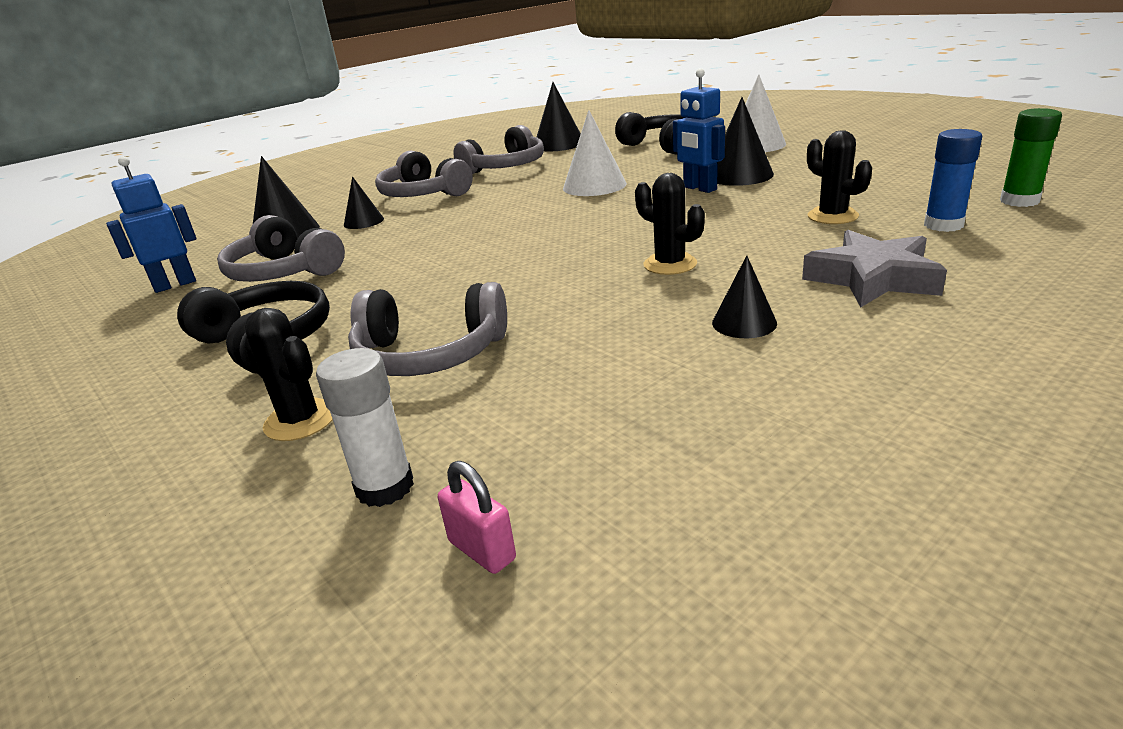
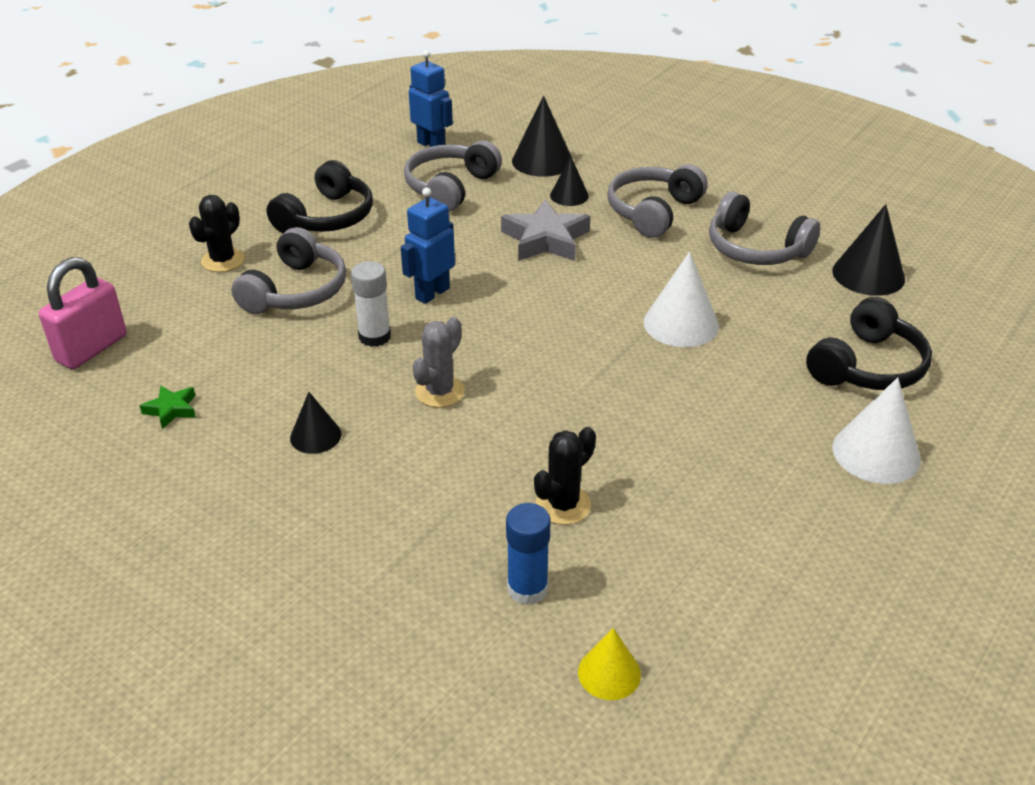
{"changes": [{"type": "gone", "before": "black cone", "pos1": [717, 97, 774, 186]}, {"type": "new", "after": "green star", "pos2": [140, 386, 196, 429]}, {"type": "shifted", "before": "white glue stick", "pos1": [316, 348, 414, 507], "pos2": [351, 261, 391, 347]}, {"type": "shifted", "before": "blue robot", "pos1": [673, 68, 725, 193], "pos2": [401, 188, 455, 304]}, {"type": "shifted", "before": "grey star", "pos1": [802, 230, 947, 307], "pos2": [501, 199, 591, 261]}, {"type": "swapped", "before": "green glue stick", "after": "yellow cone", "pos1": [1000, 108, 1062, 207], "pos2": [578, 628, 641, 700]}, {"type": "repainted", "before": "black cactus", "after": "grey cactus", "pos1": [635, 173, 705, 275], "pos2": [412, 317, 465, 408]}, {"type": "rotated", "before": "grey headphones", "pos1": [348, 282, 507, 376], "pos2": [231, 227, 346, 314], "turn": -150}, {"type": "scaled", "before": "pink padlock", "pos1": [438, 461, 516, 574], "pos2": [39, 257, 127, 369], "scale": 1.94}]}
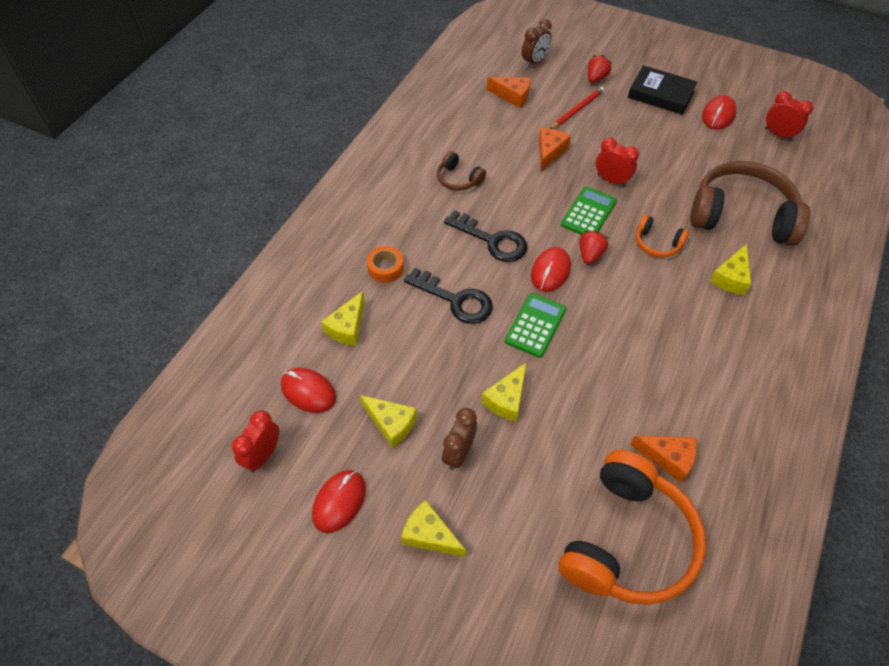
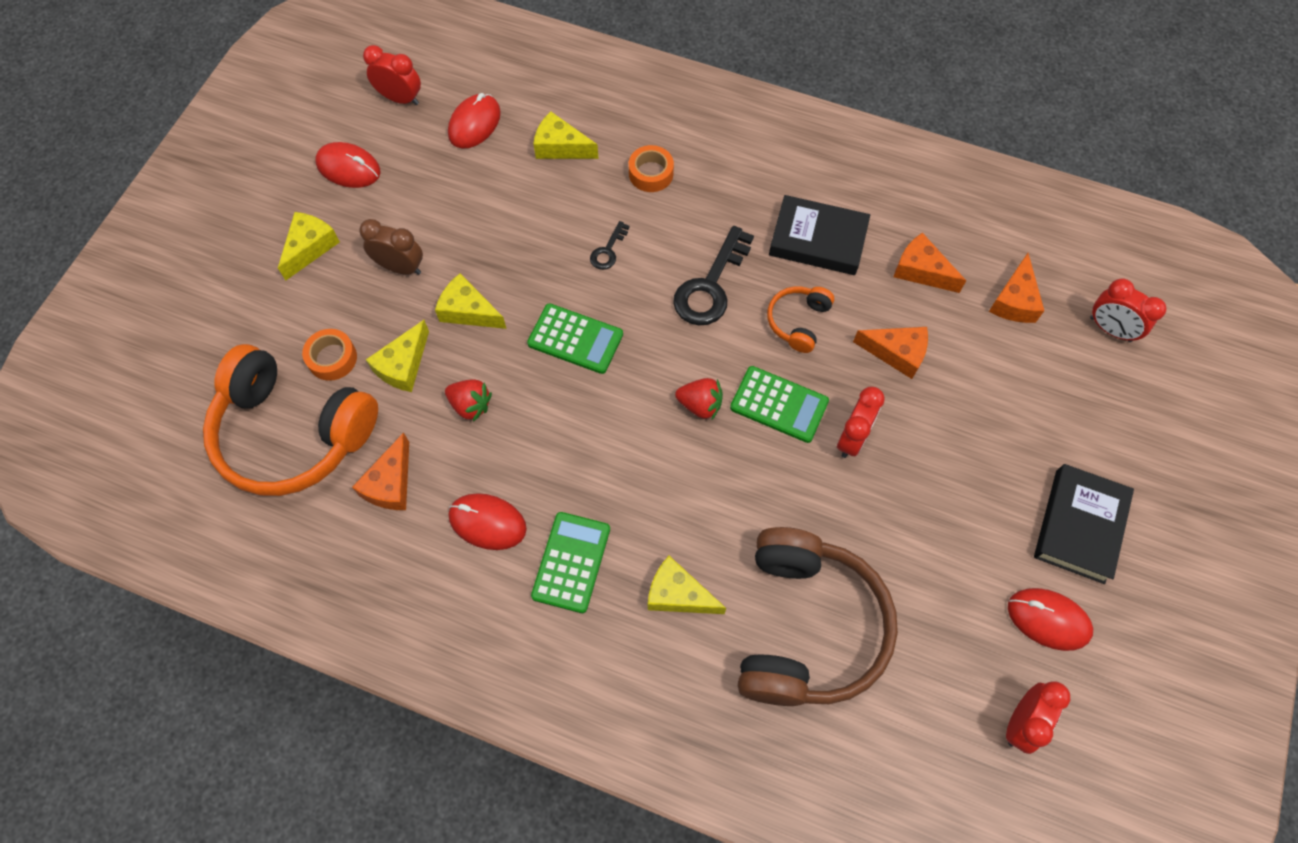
{"changes": [{"type": "gone", "before": "red pencil", "pos1": [550, 87, 605, 129]}, {"type": "new", "after": "orange tape", "pos2": [302, 329, 357, 381]}, {"type": "new", "after": "green calculator", "pos2": [531, 512, 610, 613]}, {"type": "new", "after": "orange cheese", "pos2": [894, 233, 966, 293]}, {"type": "shifted", "before": "yellow cheese", "pos1": [360, 395, 417, 448], "pos2": [366, 320, 429, 392]}, {"type": "shifted", "before": "red mouse", "pos1": [531, 247, 571, 292], "pos2": [449, 493, 527, 550]}, {"type": "shifted", "before": "red strawberry", "pos1": [588, 55, 612, 83], "pos2": [445, 379, 492, 422]}, {"type": "shifted", "before": "orange headphones", "pos1": [636, 215, 689, 258], "pos2": [767, 286, 834, 353]}, {"type": "swapped", "before": "brown headphones", "after": "black book", "pos1": [437, 151, 486, 191], "pos2": [769, 195, 870, 275]}, {"type": "repainted", "before": "brown clock", "after": "red clock", "pos1": [522, 19, 552, 68], "pos2": [1090, 279, 1166, 342]}, {"type": "scaled", "before": "black key", "pos1": [404, 268, 493, 324], "pos2": [590, 221, 630, 270], "scale": 0.5}]}
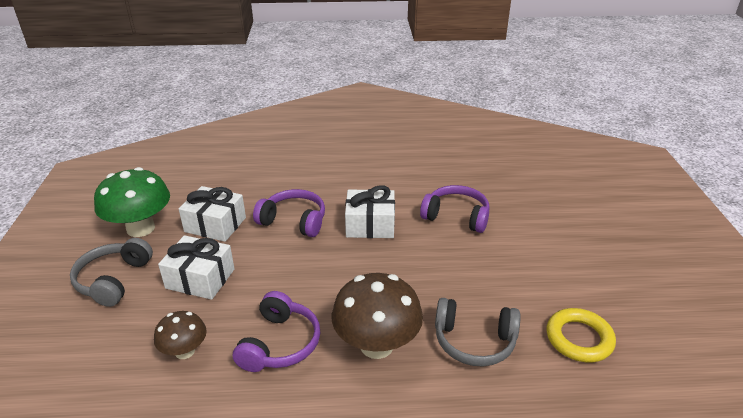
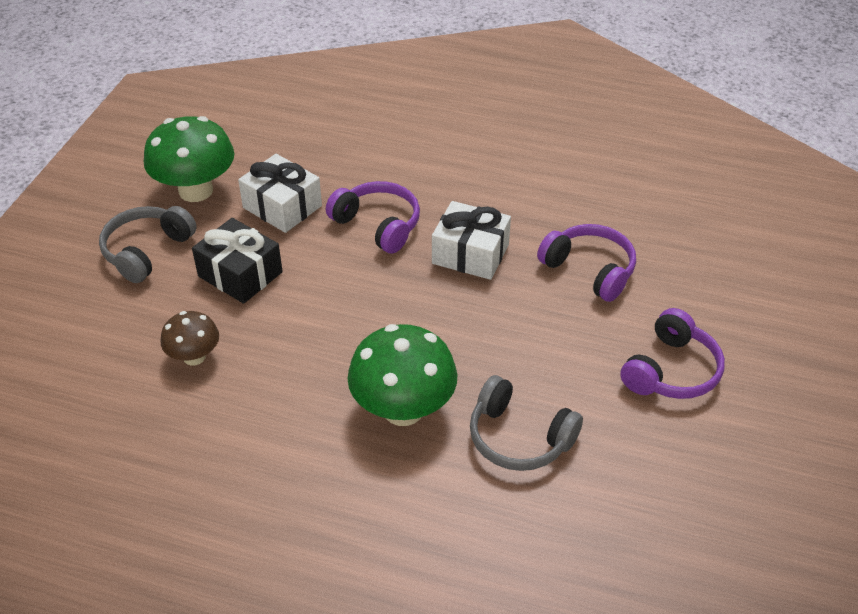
{"changes": [{"type": "gone", "before": "yellow ring", "pos1": [546, 308, 616, 362]}, {"type": "shifted", "before": "purple headphones", "pos1": [233, 291, 320, 372], "pos2": [620, 308, 725, 399]}, {"type": "repainted", "before": "white gift", "after": "black gift", "pos1": [158, 235, 235, 300], "pos2": [192, 218, 283, 304]}, {"type": "repainted", "before": "brown mushroom", "after": "green mushroom", "pos1": [332, 273, 423, 359], "pos2": [347, 324, 457, 426]}]}
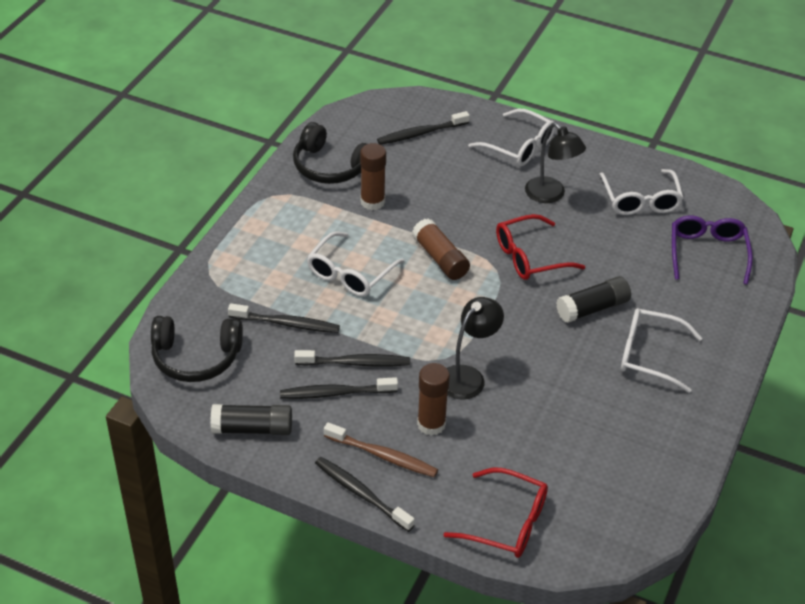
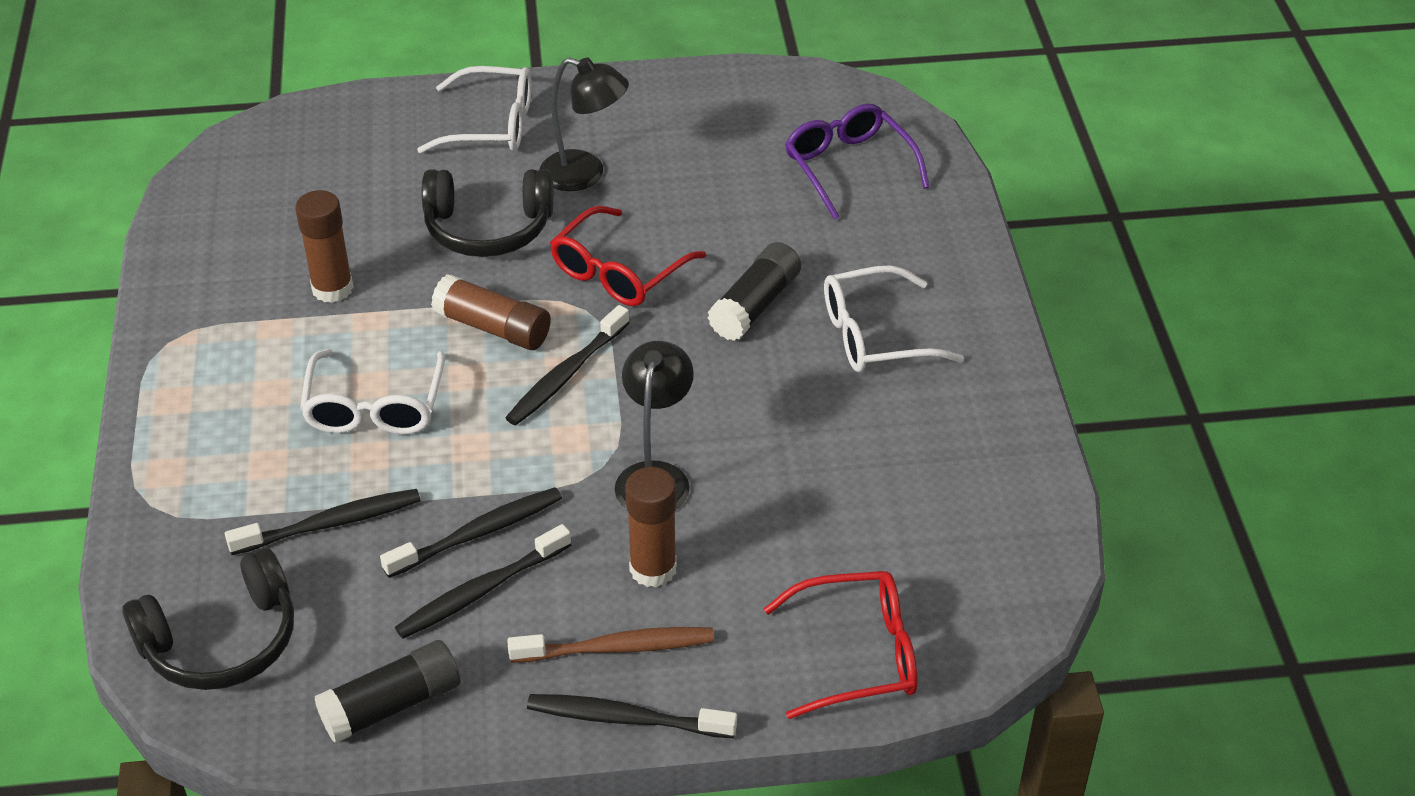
{"changes": [{"type": "gone", "before": "white glasses", "pos1": [599, 169, 684, 215]}, {"type": "shifted", "before": "black headphones", "pos1": [293, 122, 367, 184], "pos2": [422, 169, 554, 257]}, {"type": "shifted", "before": "black toothbrush", "pos1": [377, 111, 470, 145], "pos2": [505, 305, 630, 425]}]}
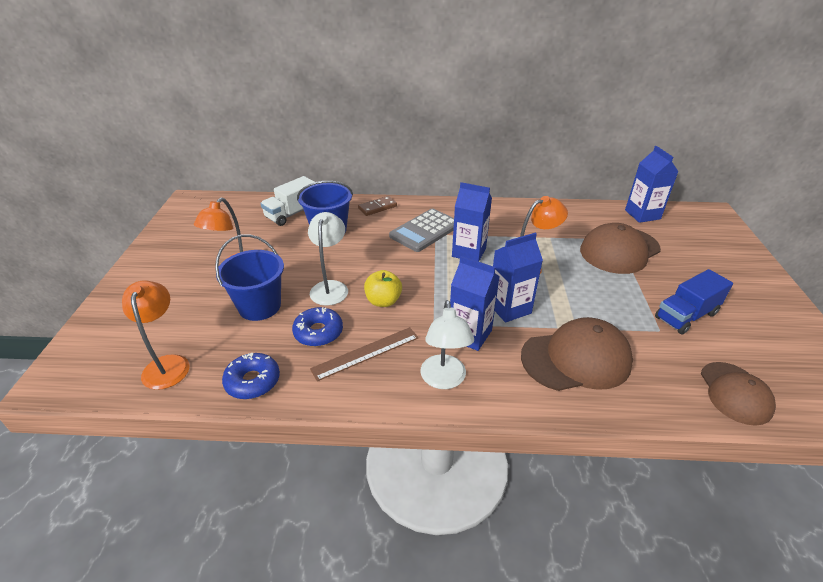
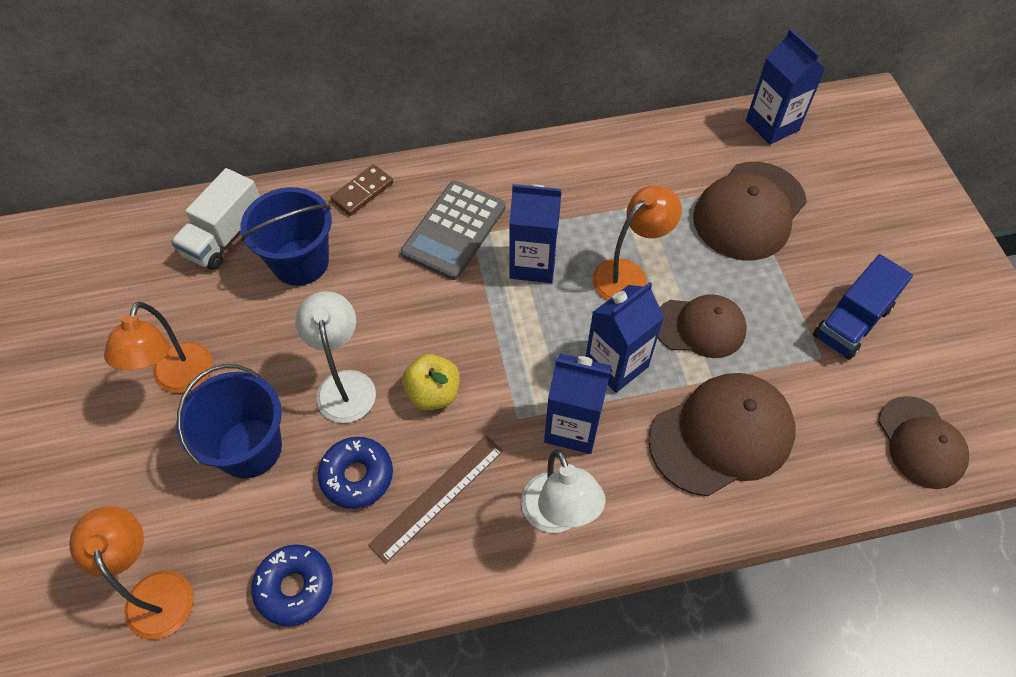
{"changes": [{"type": "new", "after": "brown cap", "pos2": [658, 294, 747, 358]}]}
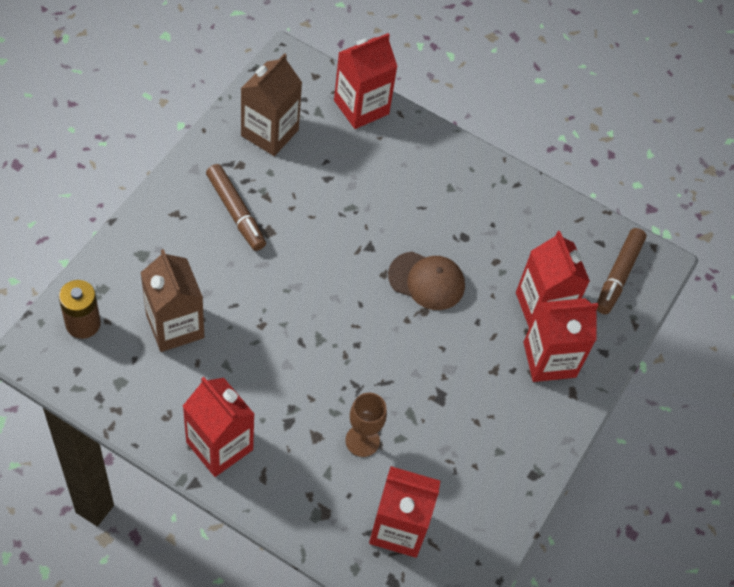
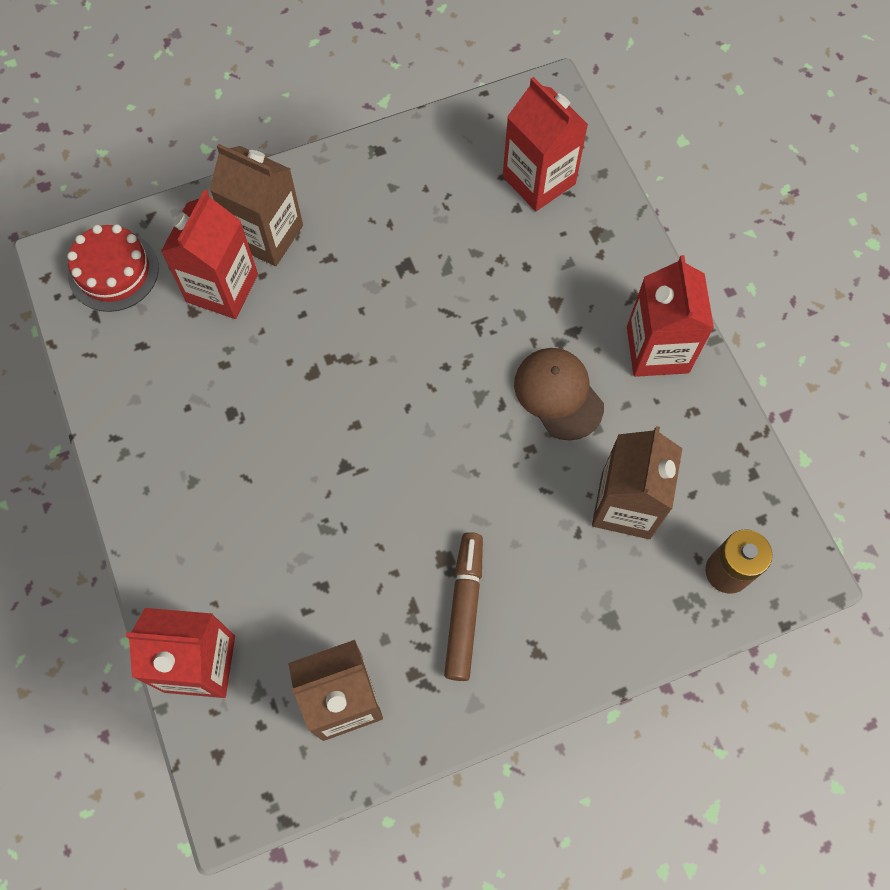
{"changes": [{"type": "gone", "before": "brown goblet", "pos1": [345, 393, 387, 457]}, {"type": "shifted", "before": "brown cap", "pos1": [388, 252, 465, 310], "pos2": [514, 348, 604, 441]}, {"type": "swapped", "before": "brown marker", "after": "red cake", "pos1": [597, 228, 646, 314], "pos2": [67, 224, 159, 312]}, {"type": "repainted", "before": "red carton", "after": "brown carton", "pos1": [524, 298, 599, 382], "pos2": [210, 144, 303, 266]}]}
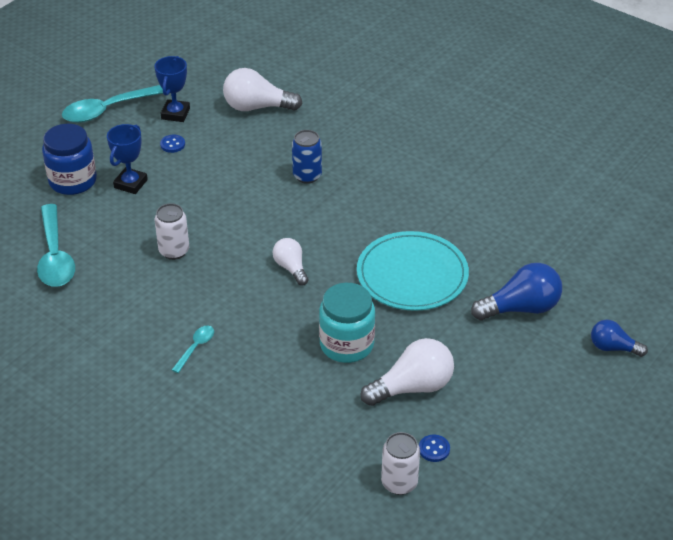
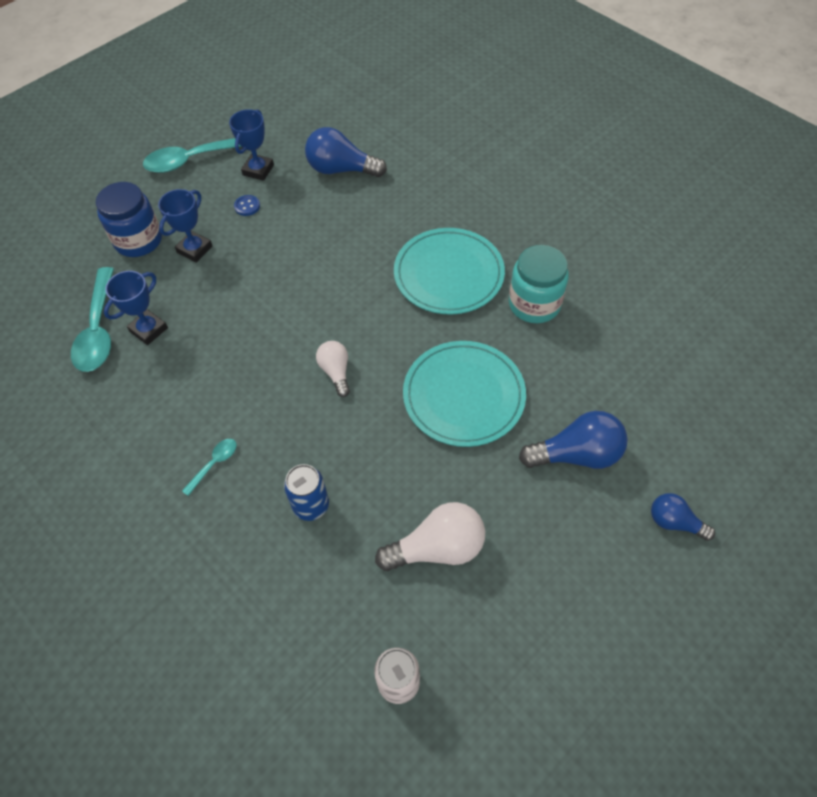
{"changes": [{"type": "gone", "before": "white can", "pos1": [155, 203, 189, 260]}, {"type": "gone", "before": "blue button", "pos1": [419, 435, 450, 462]}, {"type": "new", "after": "blue trophy", "pos2": [104, 271, 168, 345]}, {"type": "new", "after": "turquoise plate", "pos2": [394, 228, 505, 315]}, {"type": "shifted", "before": "blue can", "pos1": [292, 130, 322, 184], "pos2": [284, 464, 329, 521]}, {"type": "shifted", "before": "turquoise jar", "pos1": [319, 283, 375, 363], "pos2": [509, 245, 569, 323]}, {"type": "repainted", "before": "white light bulb", "after": "blue light bulb", "pos1": [223, 68, 303, 111], "pos2": [305, 127, 387, 177]}]}
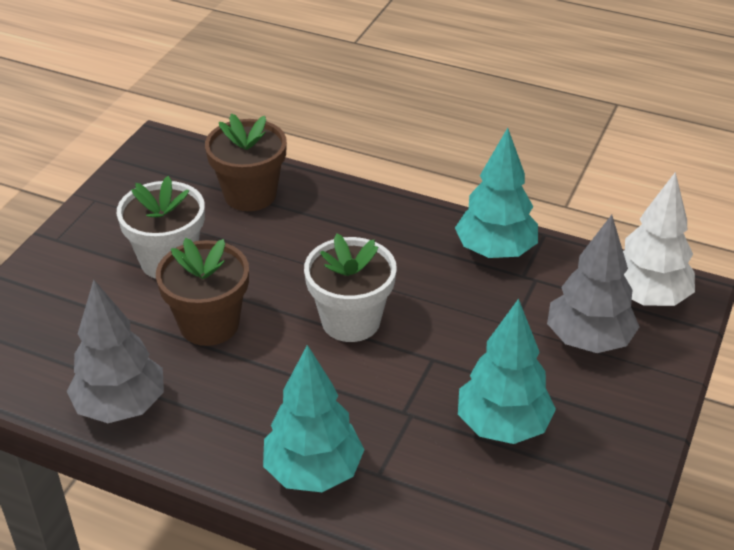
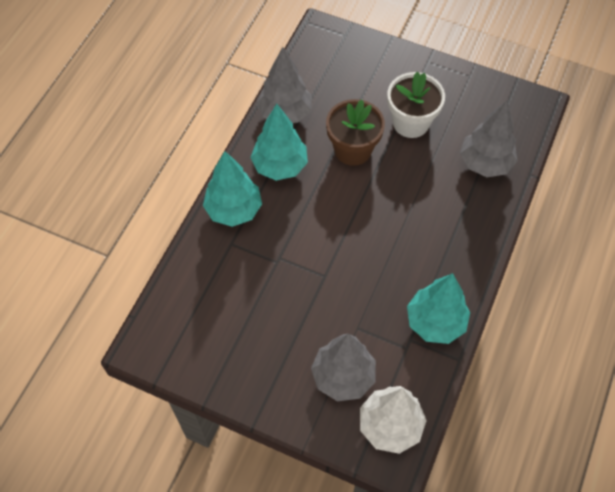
{"changes": [{"type": "gone", "before": "white flower pot", "pos1": [304, 234, 397, 342]}, {"type": "shifted", "before": "turquoise tree", "pos1": [458, 299, 556, 444], "pos2": [250, 104, 308, 181]}, {"type": "swapped", "before": "brown flower pot", "after": "grey tree", "pos1": [205, 113, 287, 211], "pos2": [460, 101, 518, 177]}]}
